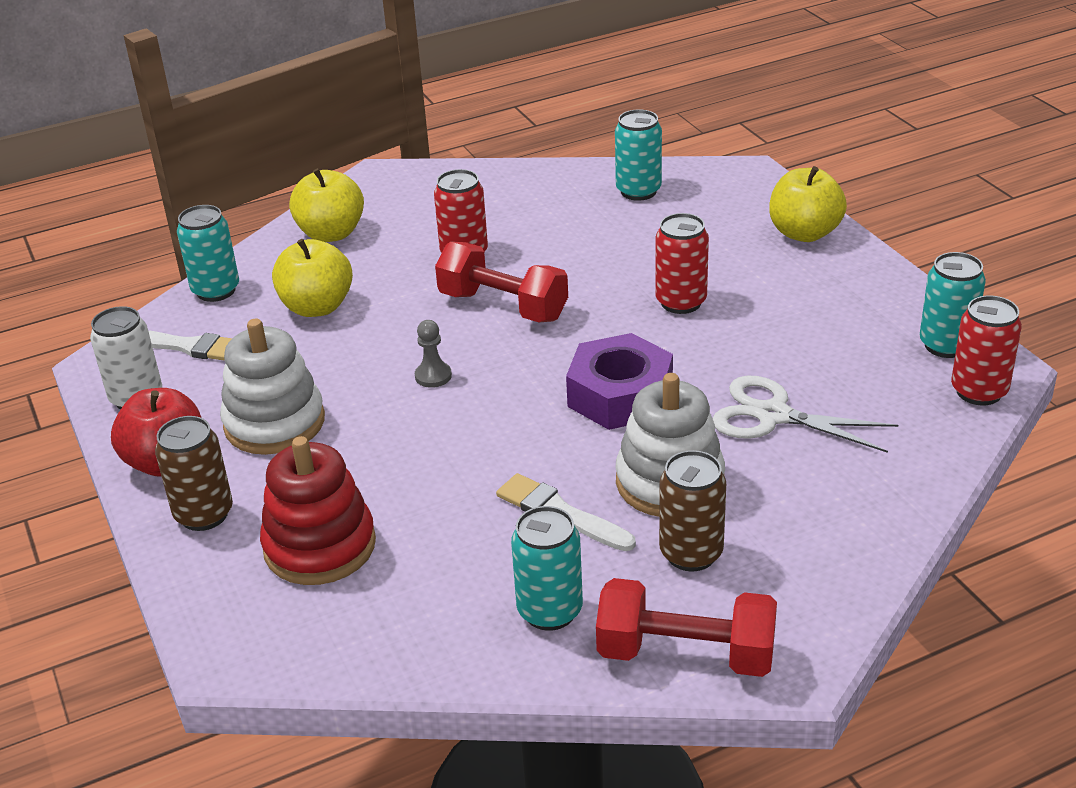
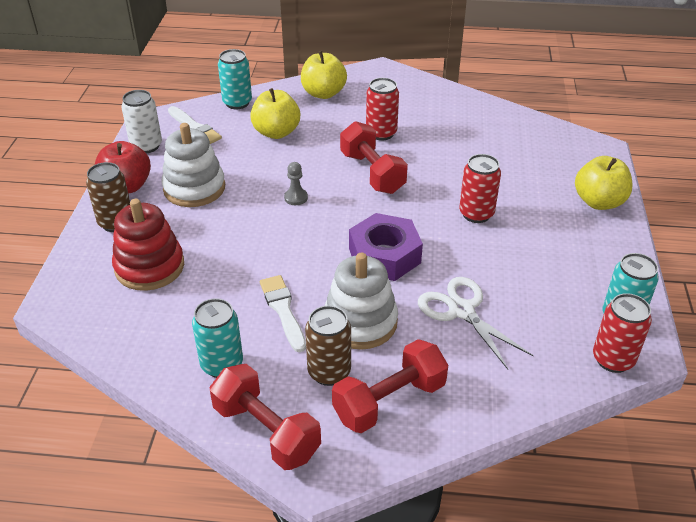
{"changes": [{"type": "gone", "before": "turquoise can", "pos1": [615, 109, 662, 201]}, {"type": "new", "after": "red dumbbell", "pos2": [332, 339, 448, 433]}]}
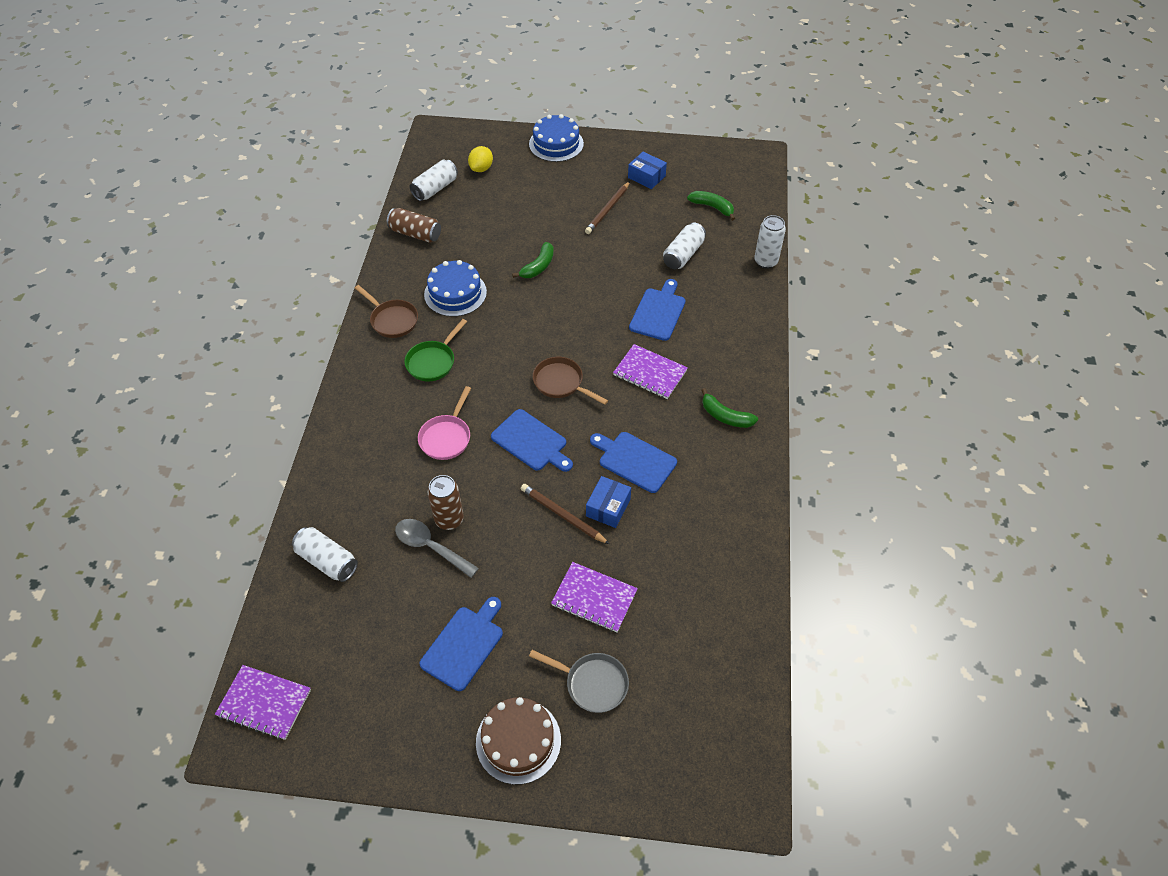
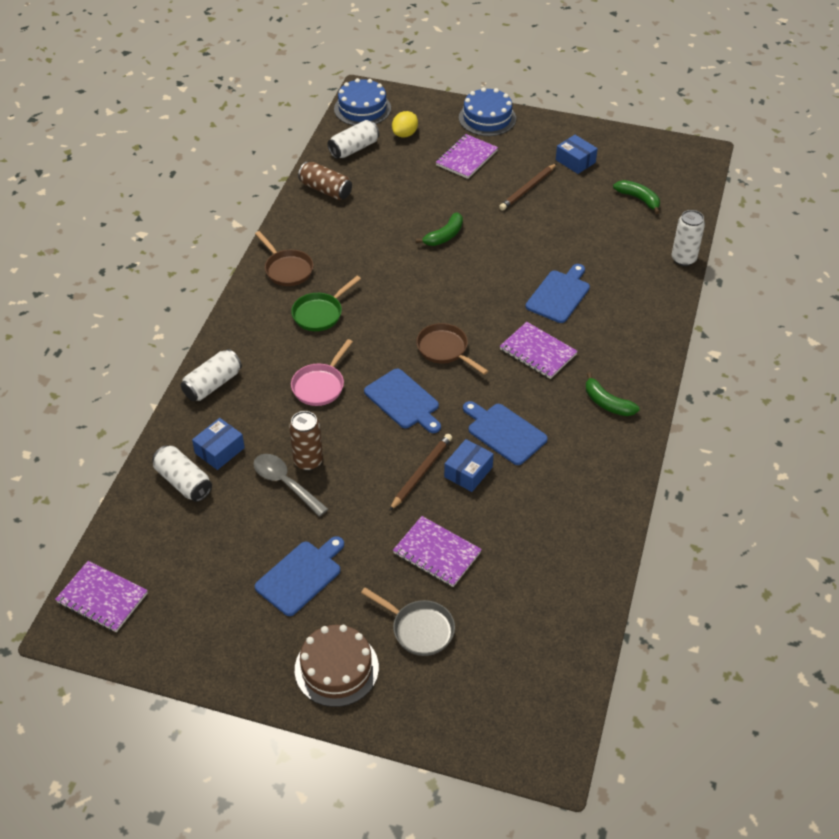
{"changes": [{"type": "new", "after": "blue box", "pos2": [192, 418, 245, 470]}, {"type": "new", "after": "purple notebook", "pos2": [436, 134, 498, 179]}, {"type": "shifted", "before": "blue cake", "pos1": [424, 260, 487, 317], "pos2": [334, 78, 391, 126]}, {"type": "shifted", "before": "white can", "pos1": [663, 223, 706, 269], "pos2": [181, 349, 242, 401]}, {"type": "rotated", "before": "brown pencil", "pos1": [521, 484, 609, 544], "pos2": [389, 434, 452, 511], "turn": 75}]}
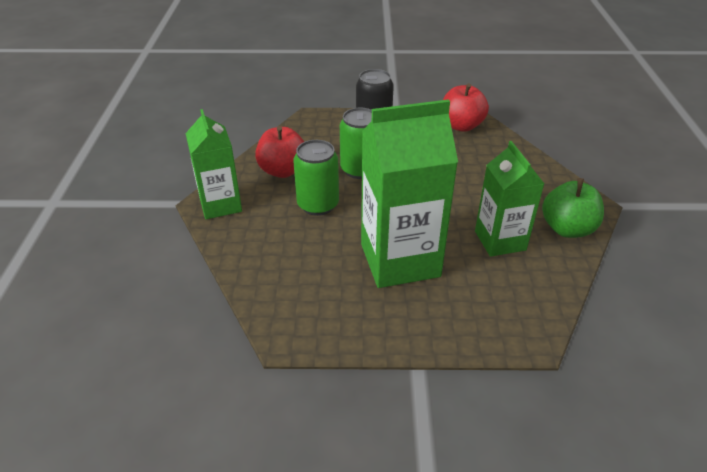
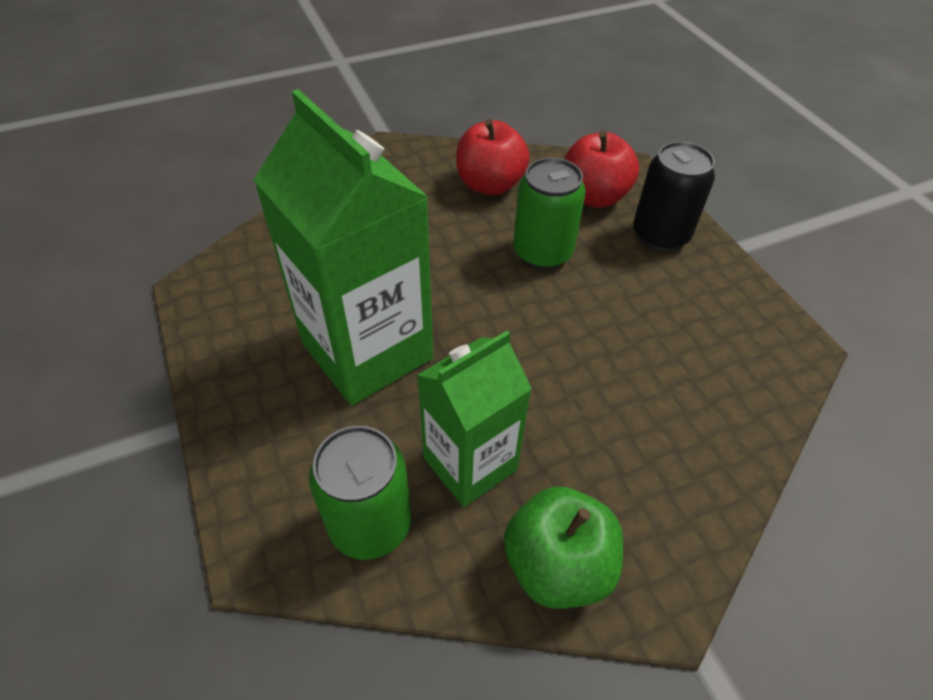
{"changes": [{"type": "gone", "before": "green carton", "pos1": [186, 109, 242, 219]}, {"type": "shifted", "before": "green can", "pos1": [293, 140, 339, 216], "pos2": [309, 426, 412, 560]}, {"type": "shifted", "before": "red apple", "pos1": [443, 83, 489, 132], "pos2": [565, 131, 639, 208]}]}
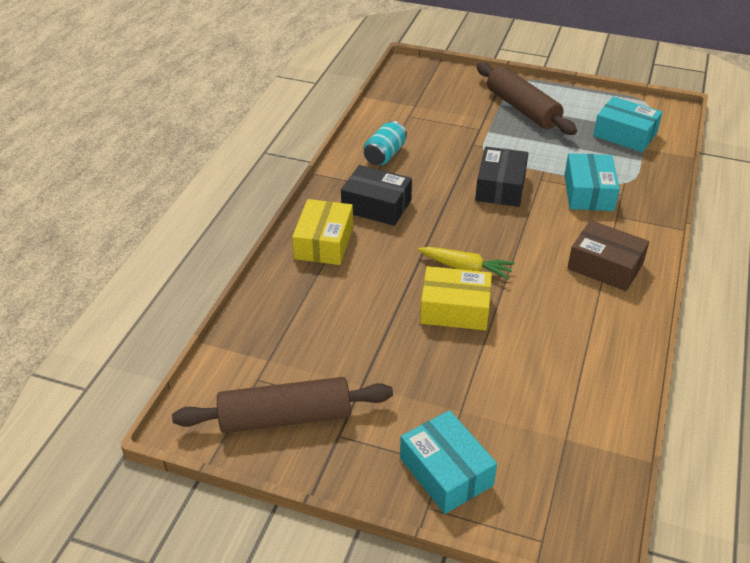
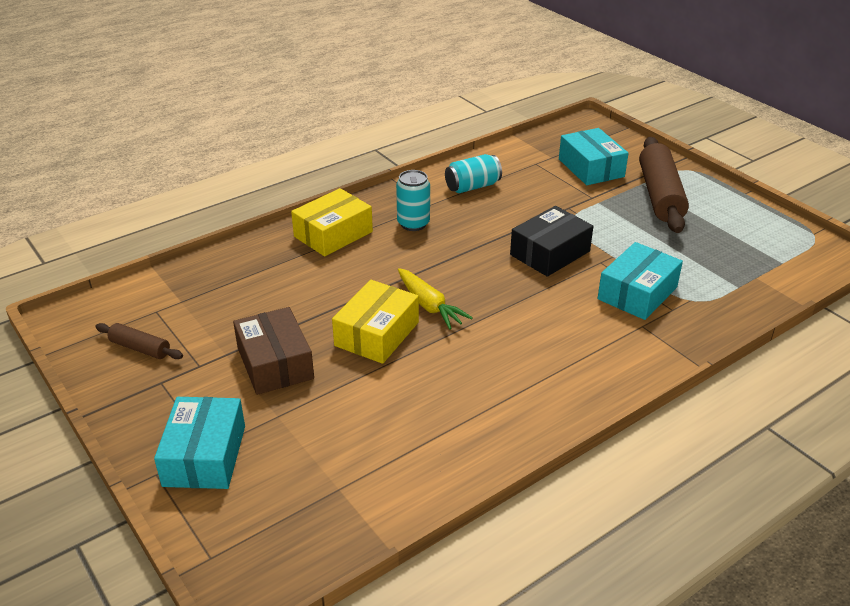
{"changes": [{"type": "shifted", "before": "brown box", "pos1": [567, 220, 649, 291], "pos2": [233, 307, 314, 395]}, {"type": "shifted", "before": "turquoise box", "pos1": [593, 97, 662, 152], "pos2": [559, 128, 629, 185]}, {"type": "swapped", "before": "black box", "after": "turquoise can", "pos1": [341, 165, 412, 226], "pos2": [396, 170, 430, 231]}, {"type": "rotated", "before": "yellow box", "pos1": [420, 266, 492, 331], "pos2": [332, 280, 419, 364], "turn": 75}, {"type": "scaled", "before": "brown rolling pin", "pos1": [172, 377, 393, 433], "pos2": [95, 323, 183, 359], "scale": 0.49}]}
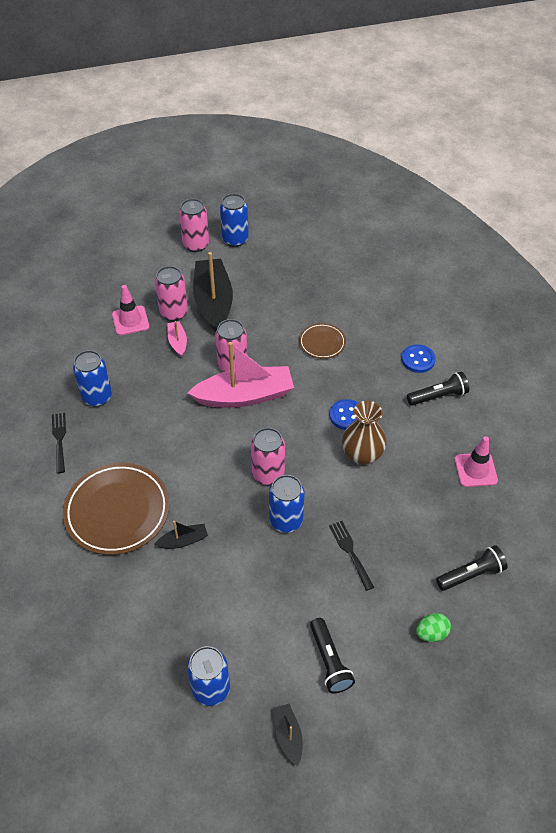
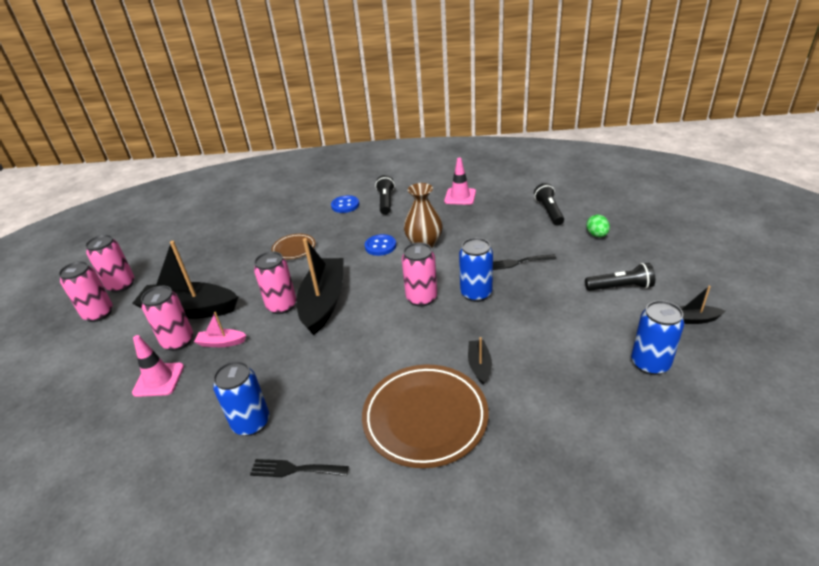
{"changes": [{"type": "repainted", "before": "pink boat", "after": "black boat", "pos1": [188, 342, 294, 408], "pos2": [296, 238, 344, 335]}, {"type": "repainted", "before": "blue can", "after": "pink can", "pos1": [220, 194, 249, 247], "pos2": [85, 235, 134, 293]}]}
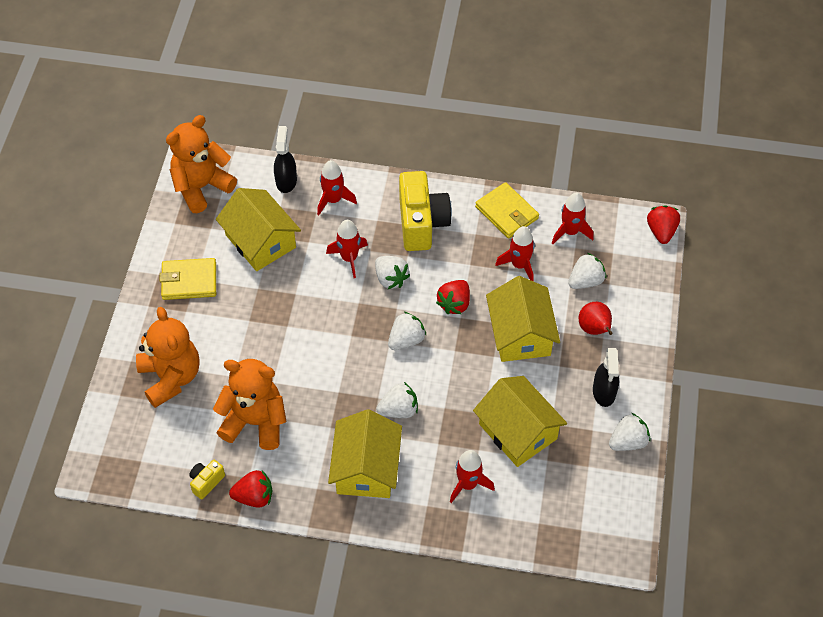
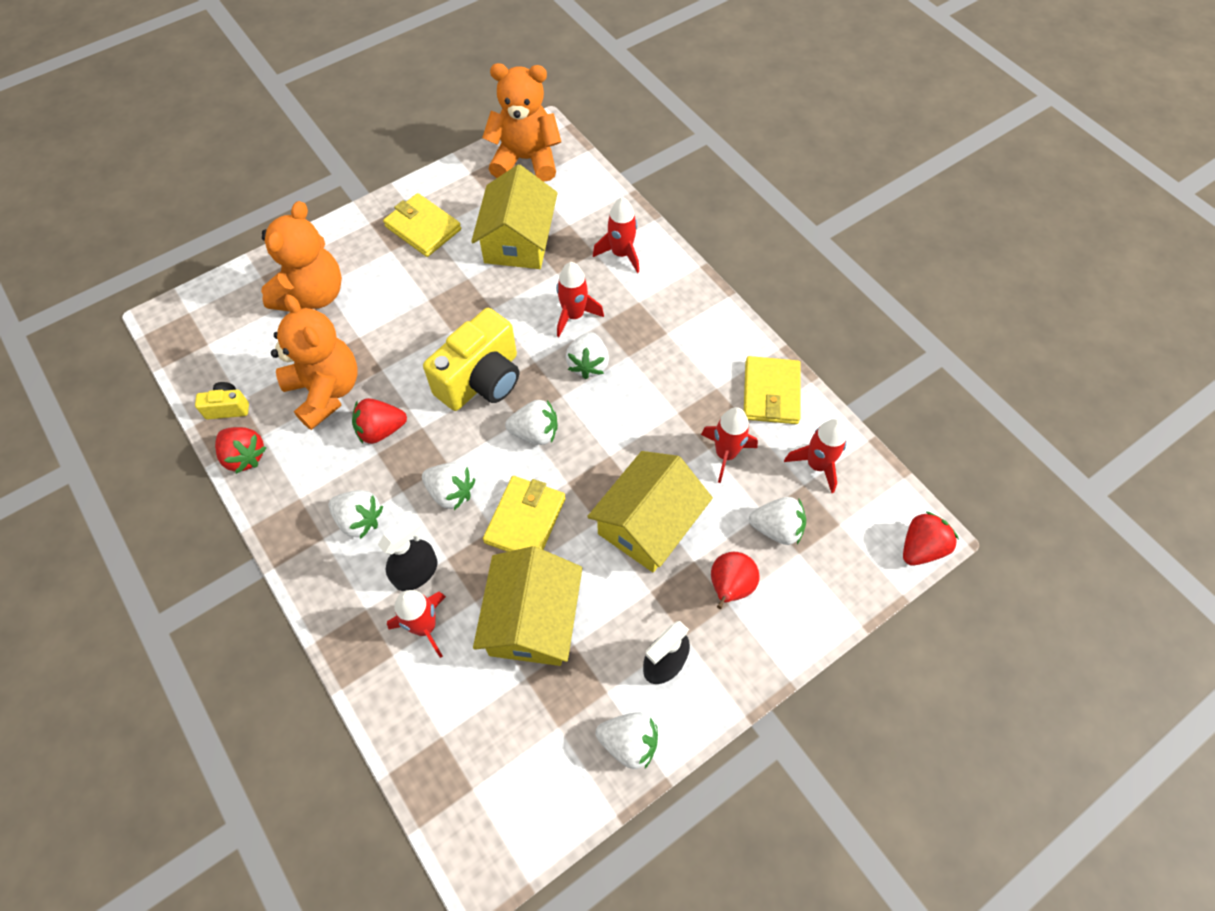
{"changes": [{"type": "new", "after": "yellow wallet", "pos2": [483, 476, 565, 552]}, {"type": "shifted", "before": "black spray bottle", "pos1": [274, 126, 297, 193], "pos2": [378, 514, 438, 591]}, {"type": "shifted", "before": "yellow camera", "pos1": [399, 171, 452, 251], "pos2": [423, 308, 519, 411]}, {"type": "shifted", "before": "red strawberry", "pos1": [436, 280, 470, 314], "pos2": [352, 398, 407, 444]}, {"type": "swapped", "before": "yellow house", "after": "white strawberry", "pos1": [328, 409, 402, 498], "pos2": [328, 490, 383, 539]}]}
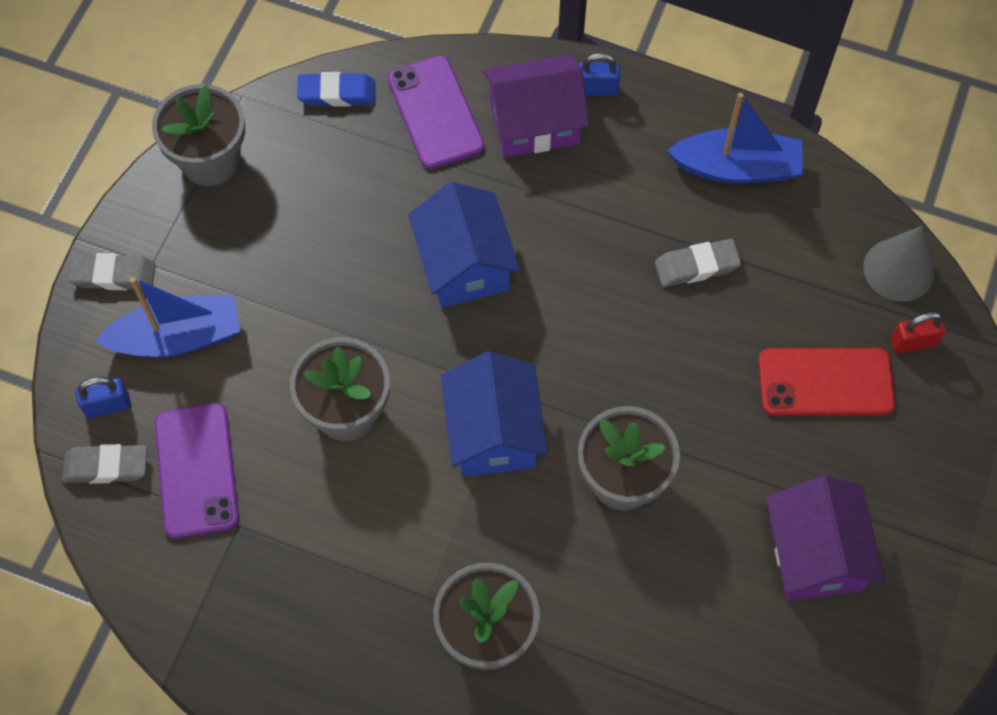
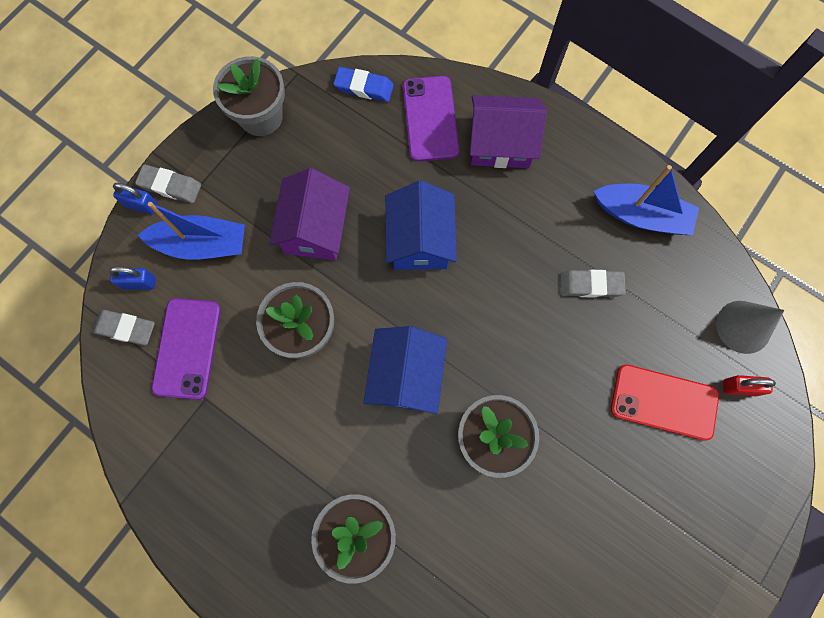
{"changes": [{"type": "shifted", "before": "blue padlock", "pos1": [579, 53, 620, 96], "pos2": [113, 183, 158, 214]}, {"type": "shifted", "before": "purple house", "pos1": [766, 475, 885, 601], "pos2": [269, 168, 350, 260]}]}
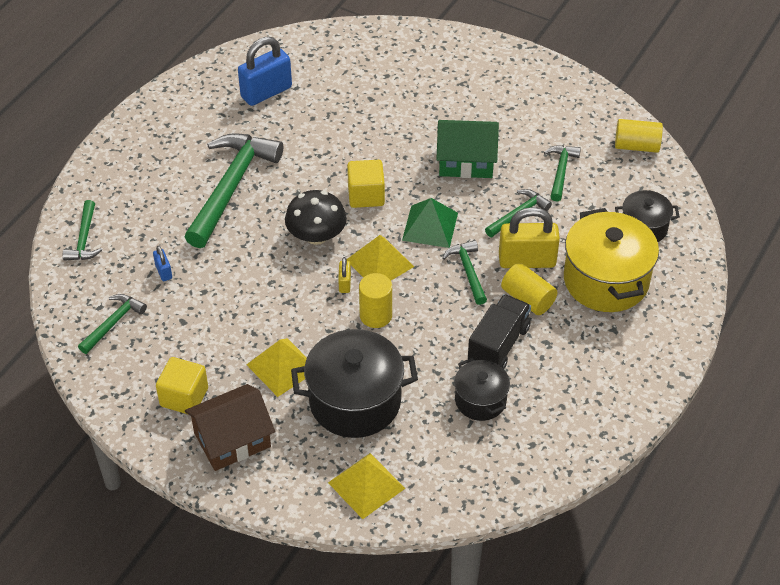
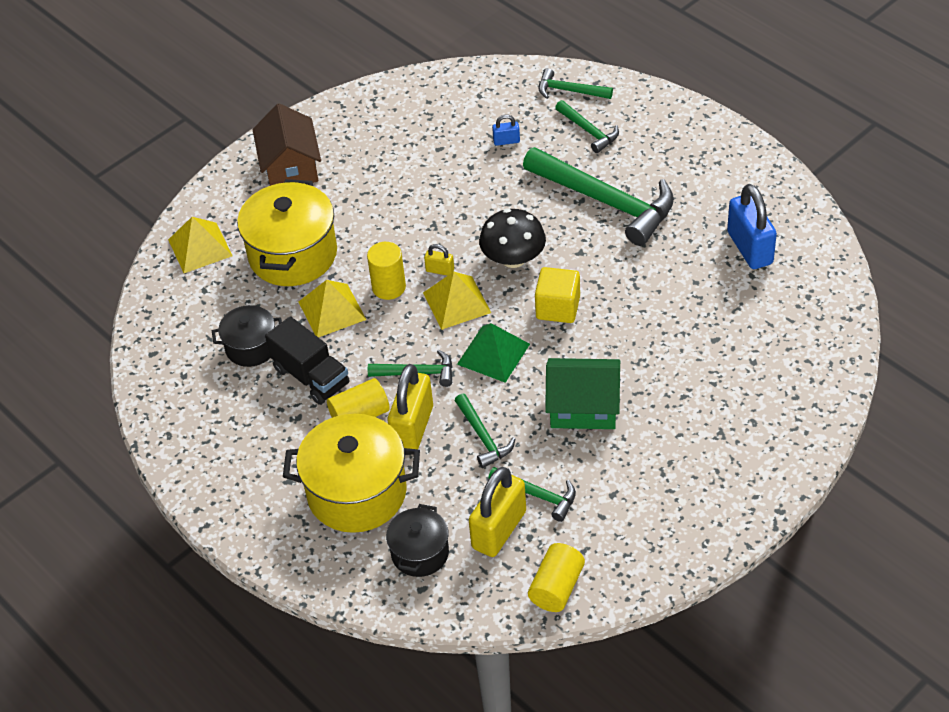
{"changes": [{"type": "gone", "before": "yellow cube", "pos1": [156, 357, 208, 414]}, {"type": "new", "after": "yellow padlock", "pos2": [469, 467, 526, 557]}, {"type": "shifted", "before": "green hammer", "pos1": [78, 294, 147, 354], "pos2": [555, 100, 619, 153]}, {"type": "shifted", "before": "yellow pyramid", "pos1": [246, 338, 307, 397], "pos2": [298, 280, 367, 338]}, {"type": "repainted", "before": "black pot", "after": "yellow pot", "pos1": [291, 329, 418, 438], "pos2": [237, 179, 337, 286]}, {"type": "rotated", "before": "green house", "pos1": [436, 120, 499, 178], "pos2": [545, 358, 620, 429], "turn": 75}]}
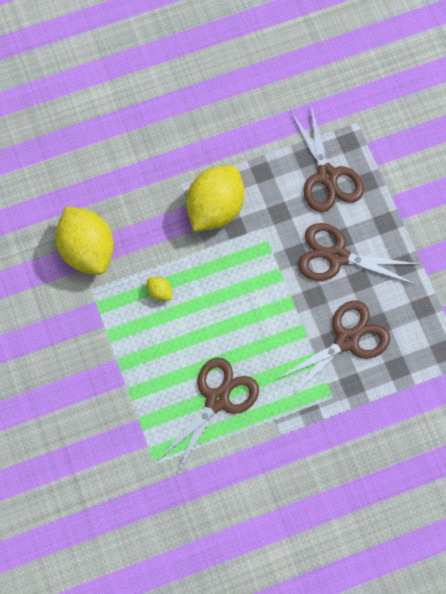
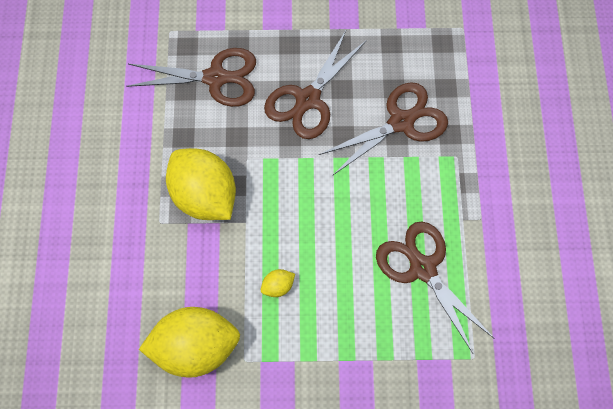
{"changes": [{"type": "rotated", "before": "brown scissors", "pos1": [275, 300, 390, 399], "pos2": [319, 82, 448, 175], "turn": 75}]}
